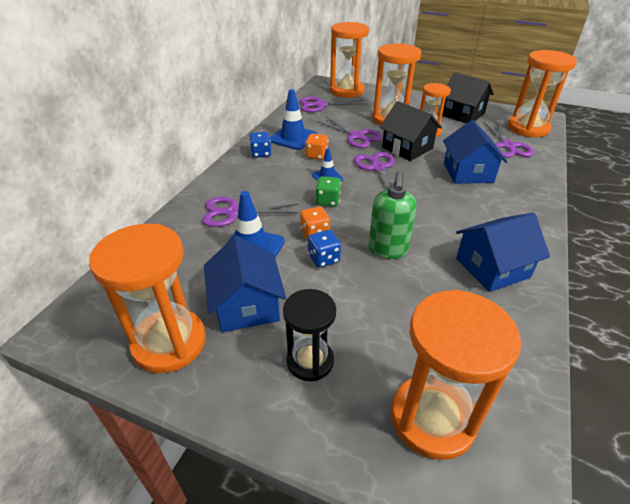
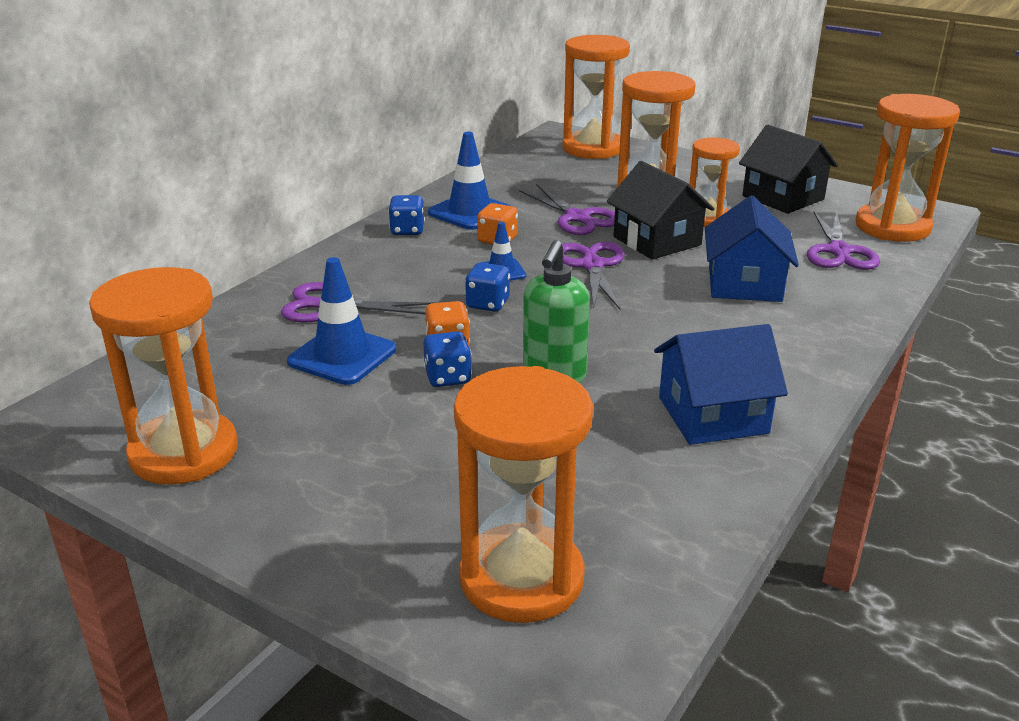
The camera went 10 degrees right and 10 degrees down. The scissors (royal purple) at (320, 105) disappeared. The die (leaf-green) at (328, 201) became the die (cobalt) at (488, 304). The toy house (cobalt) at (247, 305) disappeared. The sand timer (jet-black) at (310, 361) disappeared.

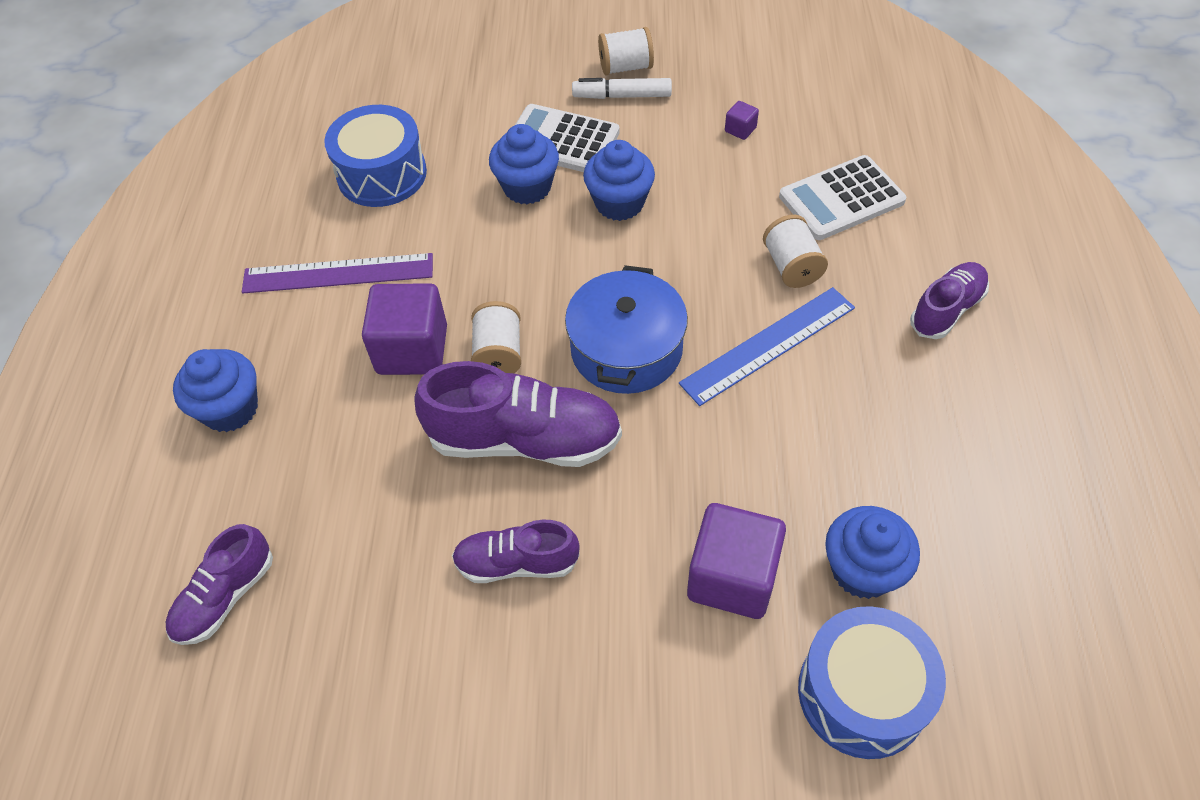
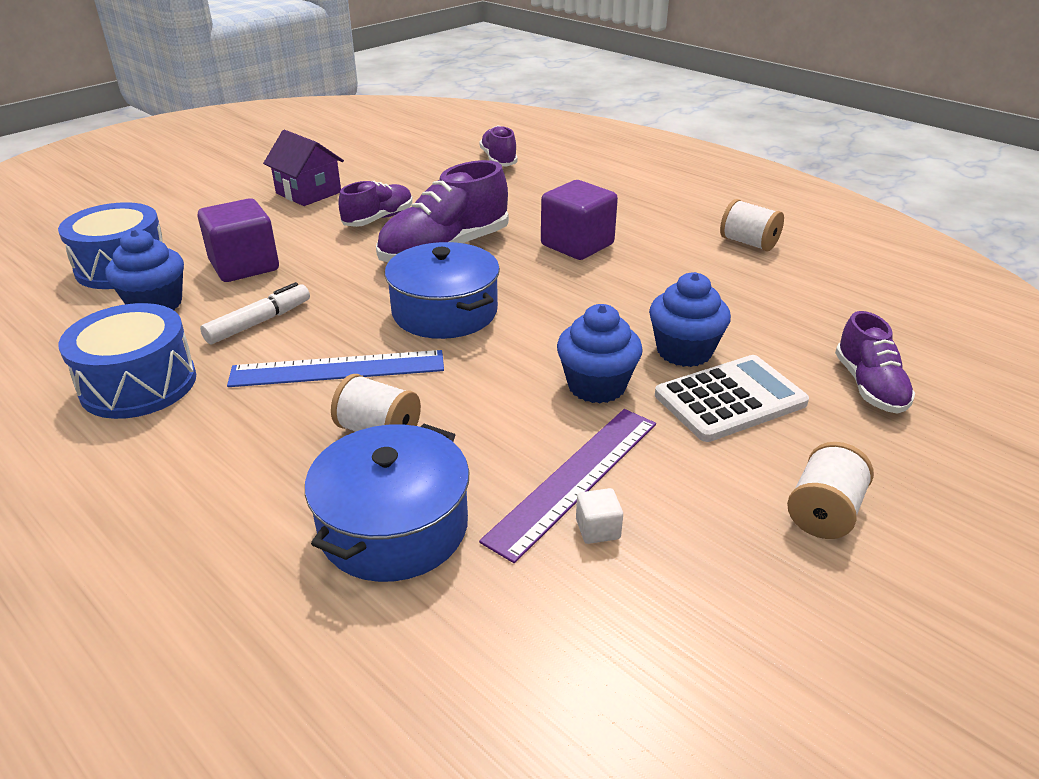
The camera went 130 degrees right and 20 degrees down. The marker (pure white) moved from (622, 96) to (259, 322). The block (royal purple) at (740, 129) became the block (pure white) at (597, 529). The snare drum (cobalt) moved from (382, 174) to (139, 384). The pocket calculator (pure white) at (841, 199) was replaced by the pot (cobalt) at (394, 526). The measuring stick (royal purple) moved from (338, 273) to (575, 479). The sneaker (royal purple) moved from (946, 310) to (869, 386). The measuring stick (cobalt) at (768, 345) turned 75 degrees clockwise. The reel of thread (pure white) moved from (498, 354) to (748, 243). The muffin (cobalt) at (230, 409) disappeared. The toy house (royal purple) at (308, 193) appeared.

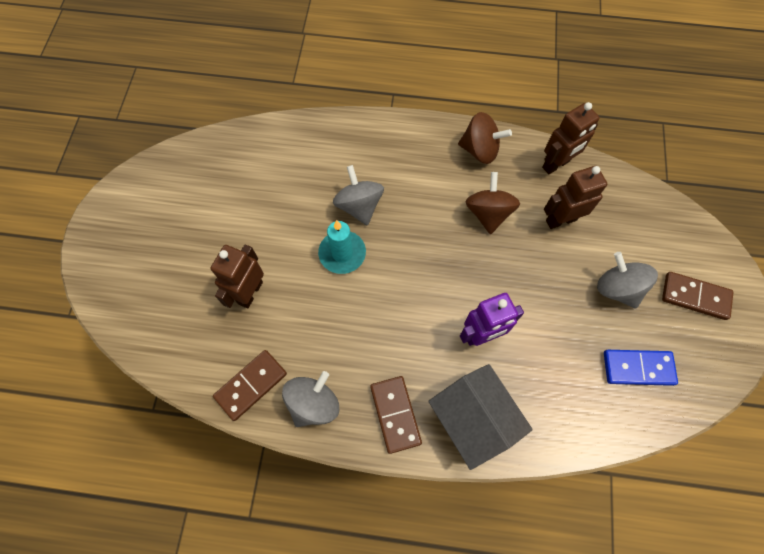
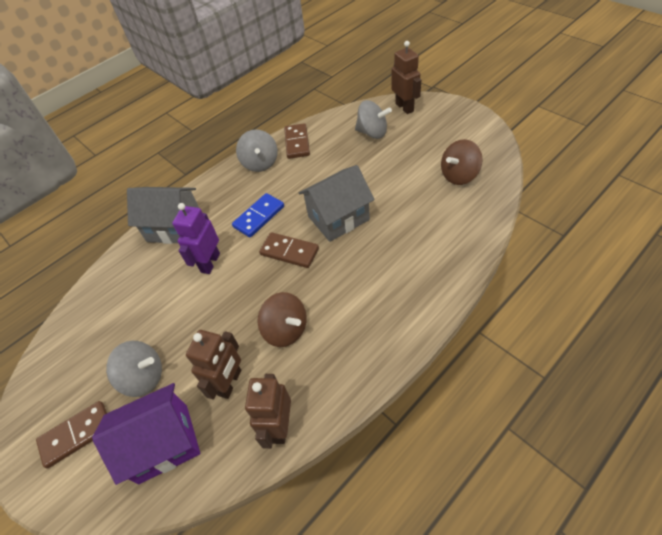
The camera went 135 degrees right and 15 degrees down. The spinning top (brown) moved from (480, 150) to (459, 175). The spinning top (grey) moved from (359, 206) to (372, 133). The wax candle (turquoise) at (342, 253) was replaced by the toy house (grey) at (338, 218). The robot (brown) moved from (250, 292) to (404, 107). The domino tile (cobalt) moved from (638, 368) to (259, 217). The domino tile (brown) moved from (395, 414) to (289, 251). The toy house (royal purple) at (163, 443) appeared.

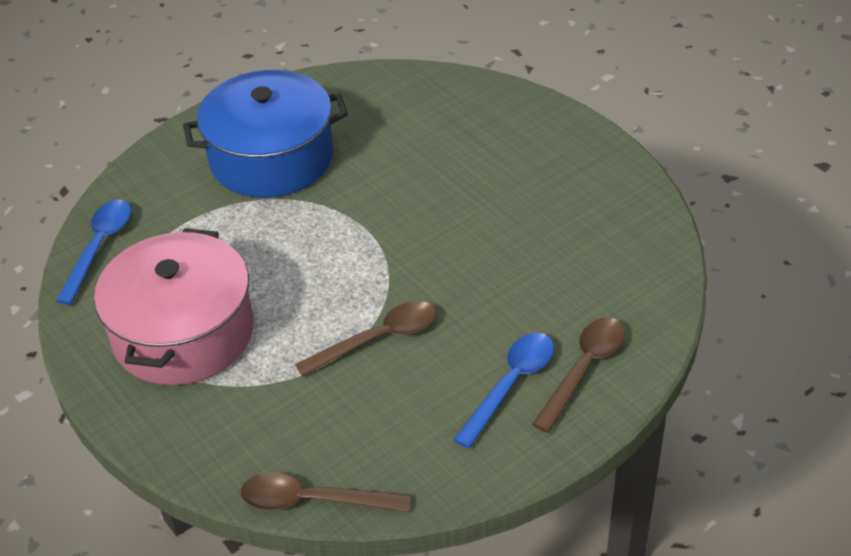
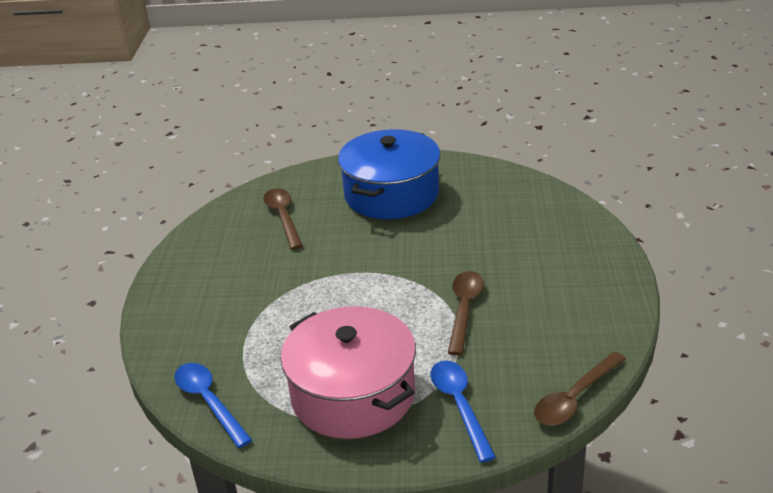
The camera went 50 degrees left and 10 degrees down. The pot (cobalt) moved from (271, 158) to (391, 194). The tablespoon (brown) moved from (584, 369) to (283, 217). The tablespoon (cobalt) moved from (510, 385) to (460, 406).

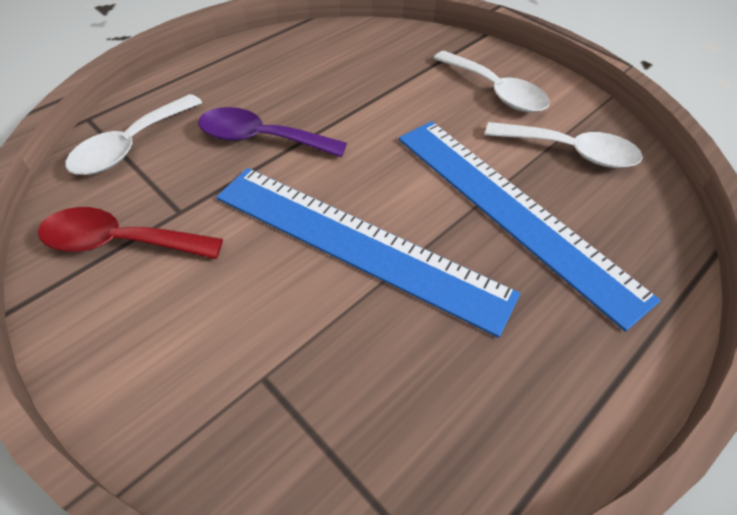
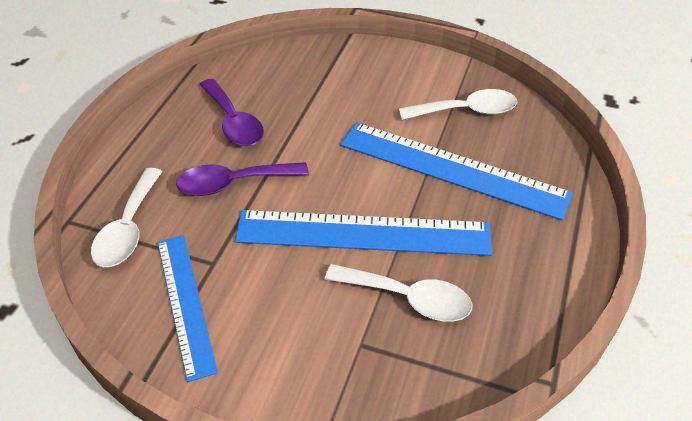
The camera went 25 degrees left and 5 degrees down. The tablespoon (pure white) moved from (495, 91) to (408, 298). The tablespoon (crimson) at (120, 242) was replaced by the measuring stick (cobalt) at (185, 303). The tablespoon (royal purple) at (233, 122) appeared.

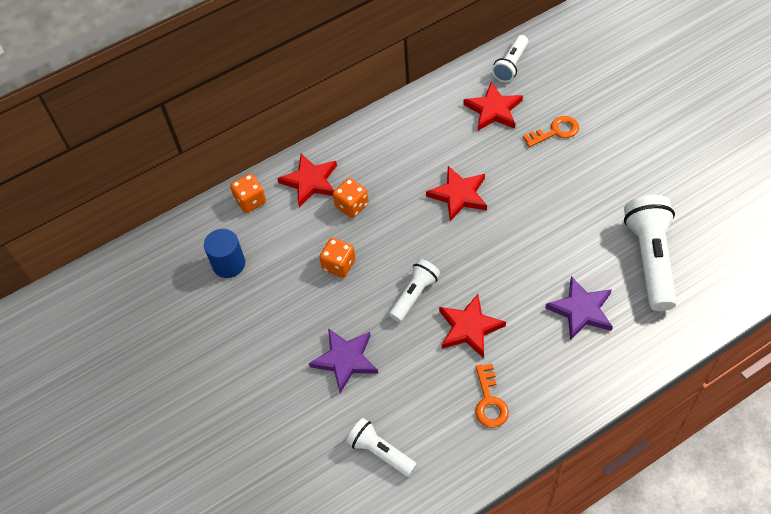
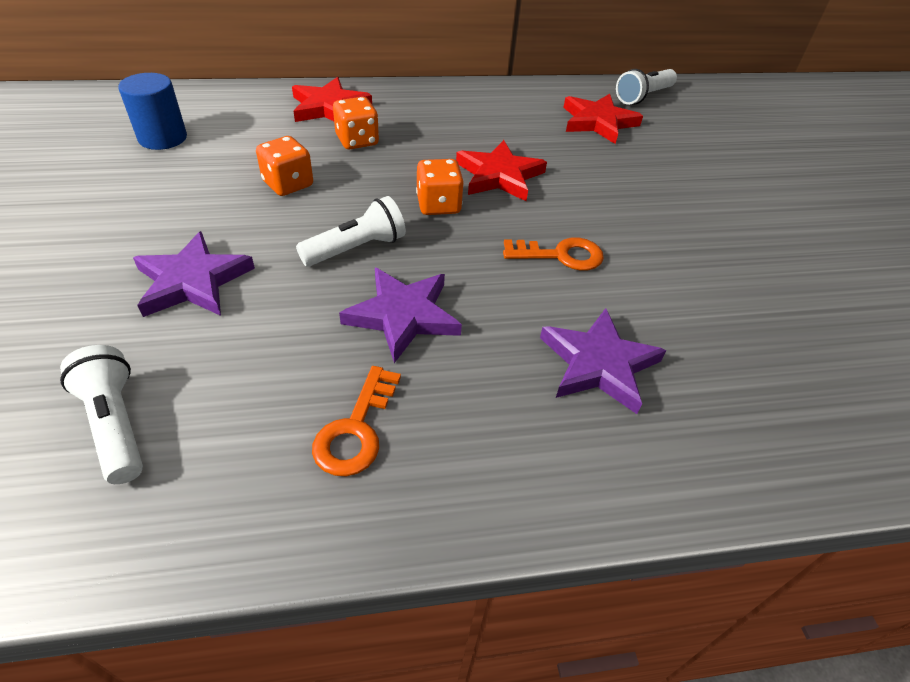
The camera went 15 degrees right and 10 degrees down. The key (orange) moved from (555, 131) to (561, 255). The die (orange) moved from (250, 201) to (438, 205). The torch (pure white) at (650, 259) disappeared. The star (crimson) at (469, 328) became the star (royal purple) at (403, 315).

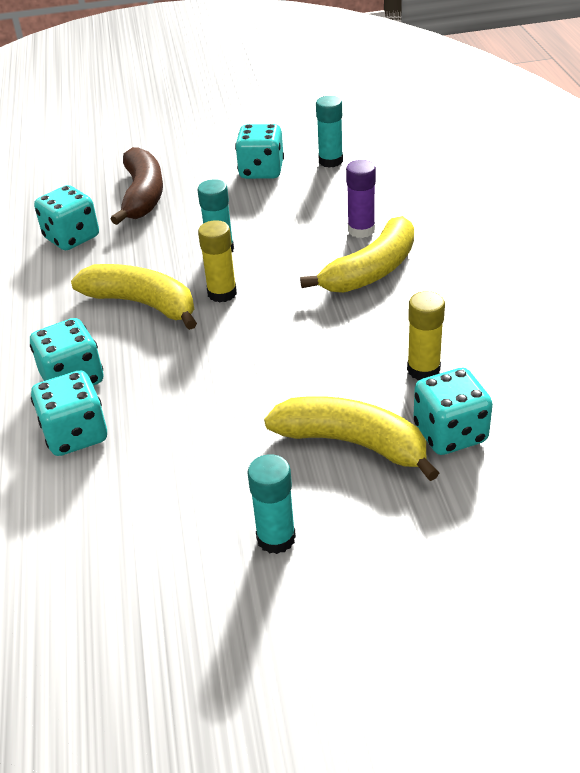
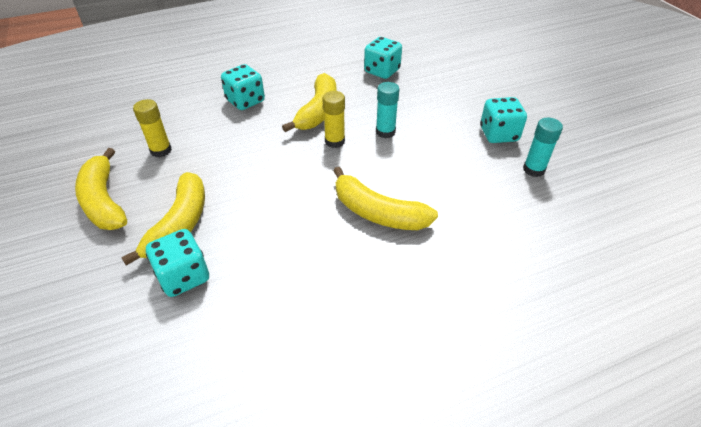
The camera went 75 degrees right and 5 degrees up. The banana (brown) at (142, 196) disappeared. The glue (royal purple) at (361, 230) disappeared. The glue (yellow) moved from (423, 370) to (161, 150). The die (turquoise) at (76, 435) disappeared. The glue (turquoise) at (276, 538) was replaced by the banana (yellow) at (104, 201).

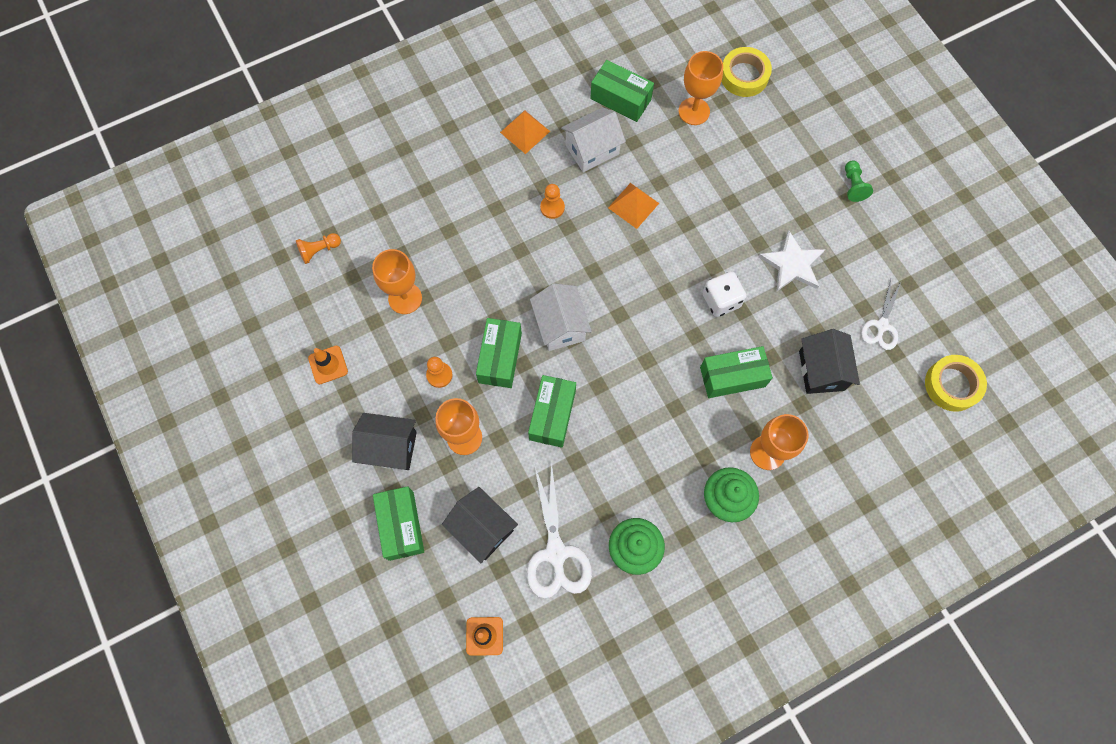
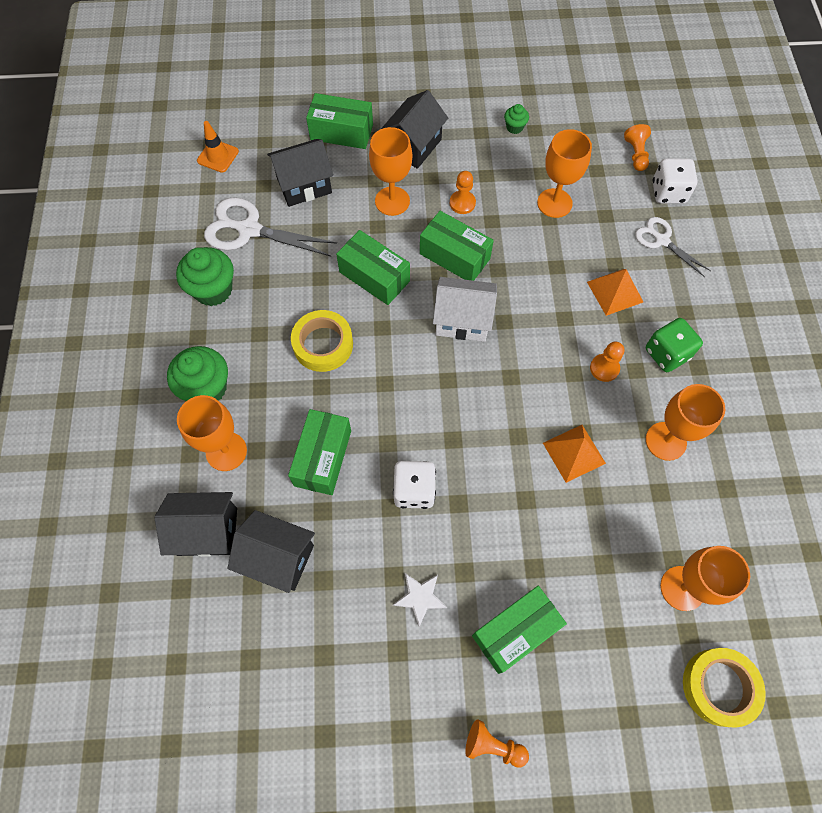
The camera went 115 degrees right and 5 degrees down. The package (leaf-green) moved from (620, 99) to (515, 631). The toy house (pure white) at (592, 150) was replaced by the goblet (orange) at (665, 441). The solid pyramid (orange) moved from (525, 131) to (614, 292). The game pawn (leaf-green) at (853, 186) became the game pawn (orange) at (493, 745). The star (pure white) at (792, 264) changed to 0.62 times the size. The scissors (pure white) moved from (881, 326) to (661, 240). The safety cone (orange) at (328, 365) was replaced by the muffin (leaf-green) at (514, 127). The roll of tape (yellow) moved from (952, 385) to (323, 344). The die (pure white) at (668, 192) appeared. The die (leaf-green) at (667, 354) appeared. The toy house (jet-black) at (207, 531) appeared.

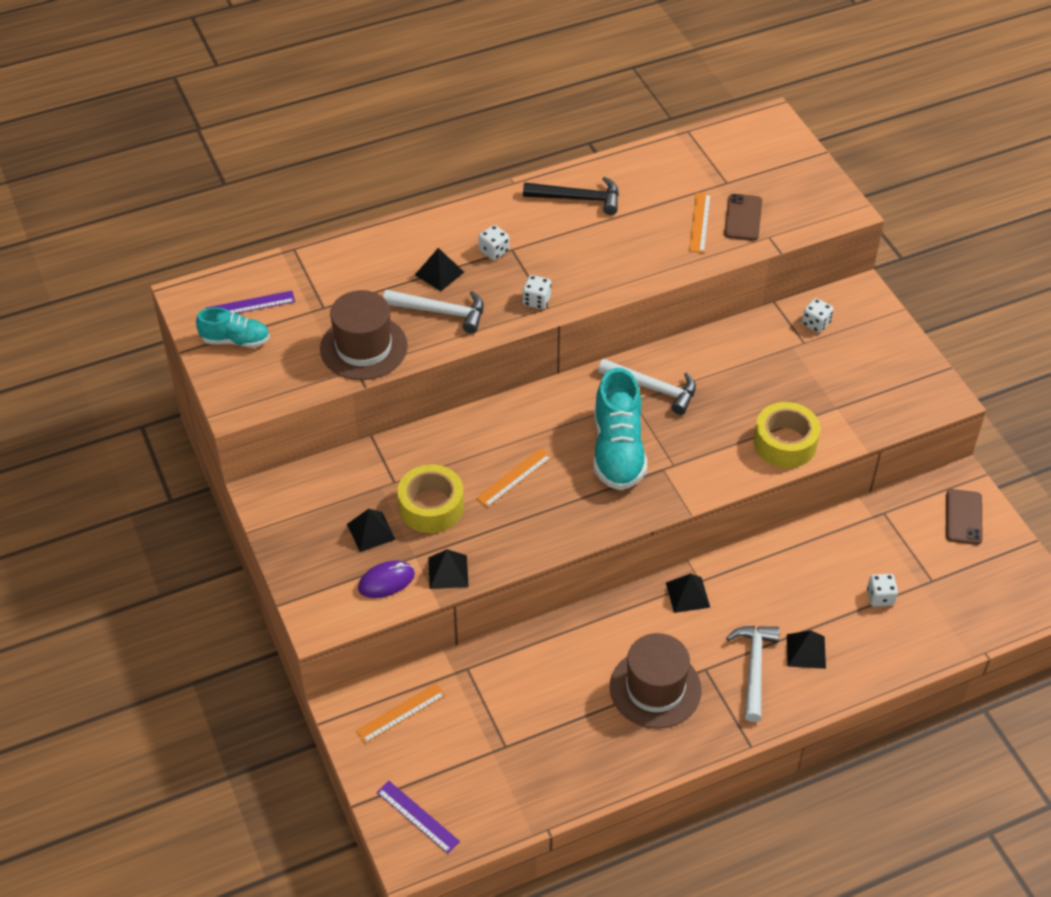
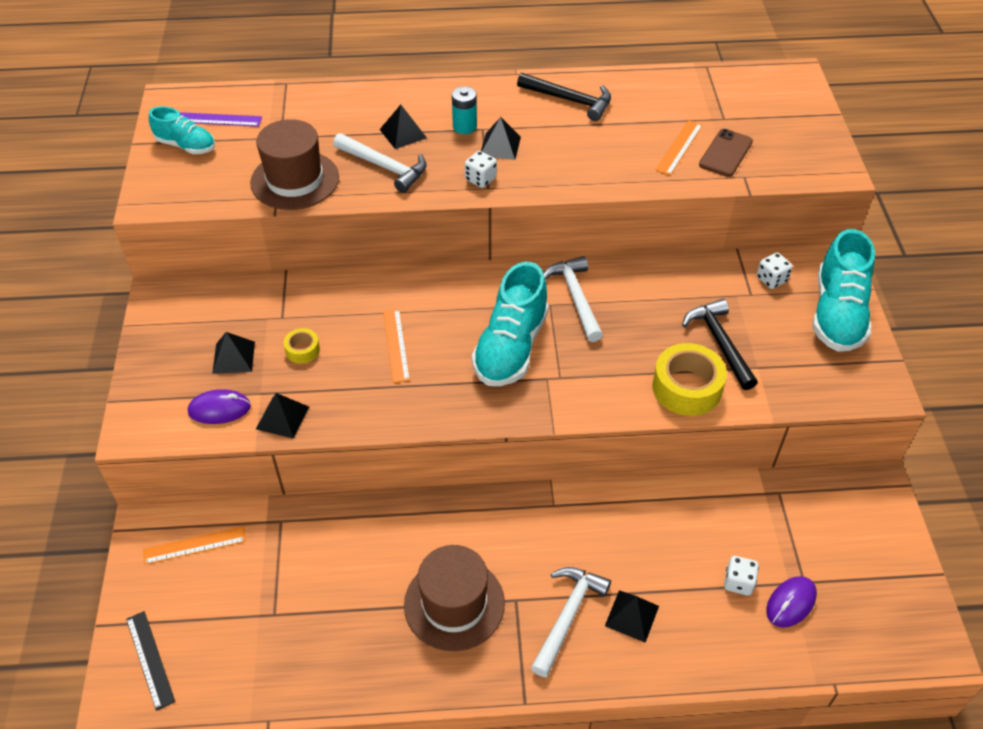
The camera went 20 degrees right and 0 degrees up. The die (pure white) at (494, 251) was replaced by the battery (turquoise) at (464, 126). The claw hammer (pure white) at (653, 388) turned 150 degrees counterclockwise. The measuring stick (orange) at (514, 477) turned 75 degrees counterclockwise. The roll of tape (yellow) at (431, 506) changed to 0.51 times the size. The smartphone (brown) at (963, 517) disappeared. The solid pyramid (jet-black) moved from (687, 595) to (500, 146). The measuring stick (royal purple) at (417, 816) became the measuring stick (jet-black) at (150, 659). The sneaker (turquoise) at (837, 314) appeared. The claw hammer (jet-black) at (720, 343) appeared. The PC mouse (royal purple) at (791, 603) appeared.

